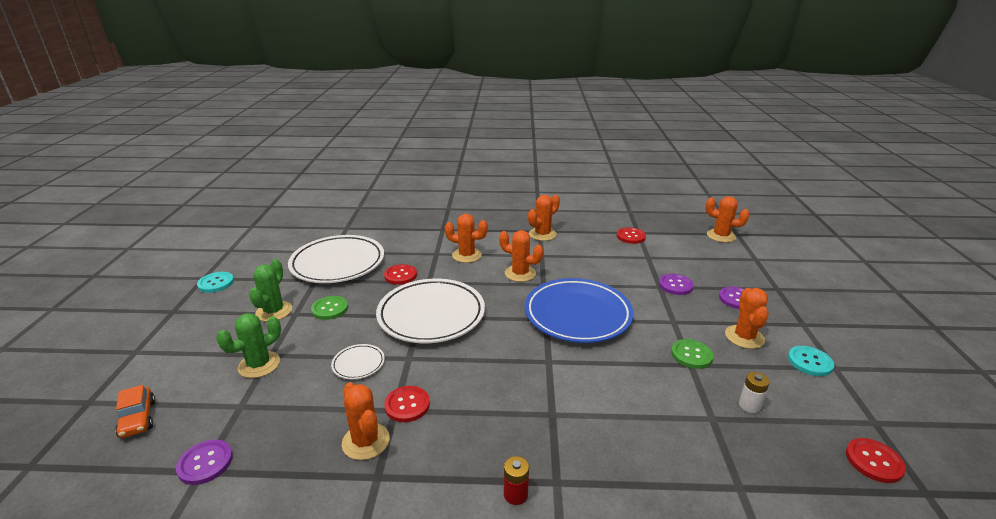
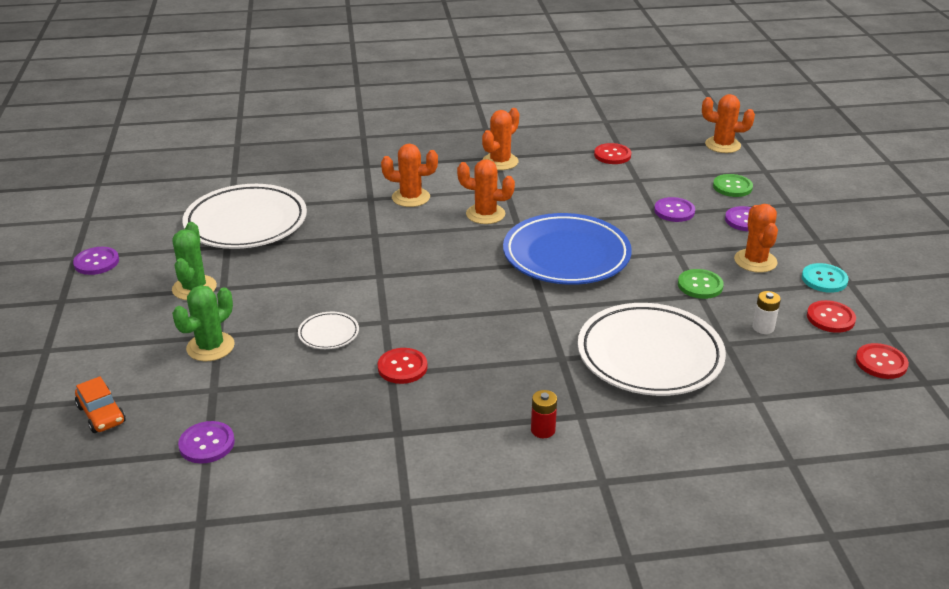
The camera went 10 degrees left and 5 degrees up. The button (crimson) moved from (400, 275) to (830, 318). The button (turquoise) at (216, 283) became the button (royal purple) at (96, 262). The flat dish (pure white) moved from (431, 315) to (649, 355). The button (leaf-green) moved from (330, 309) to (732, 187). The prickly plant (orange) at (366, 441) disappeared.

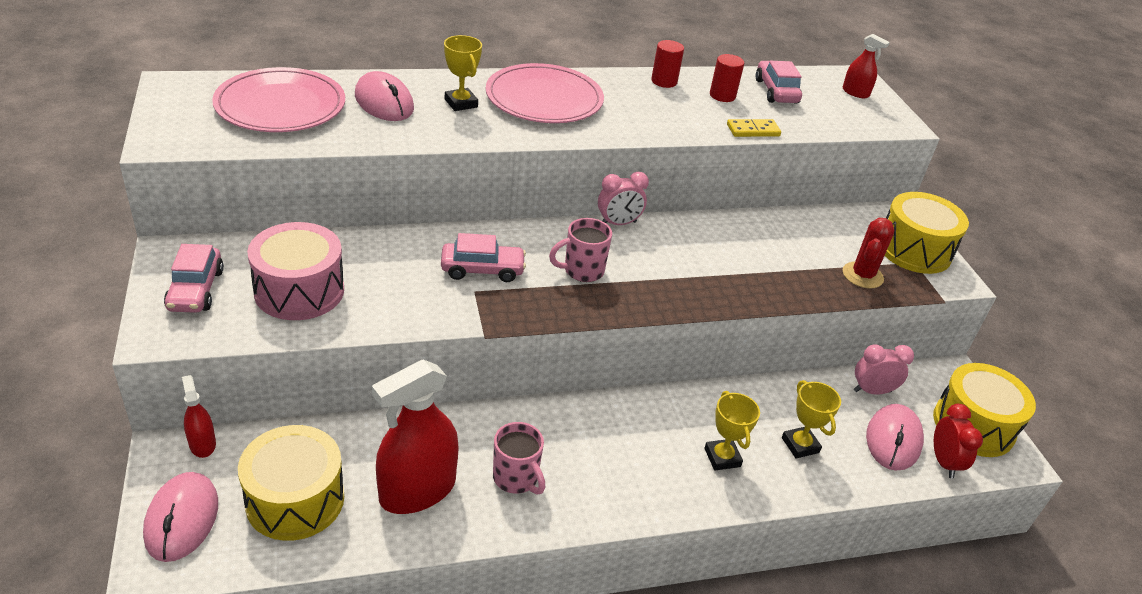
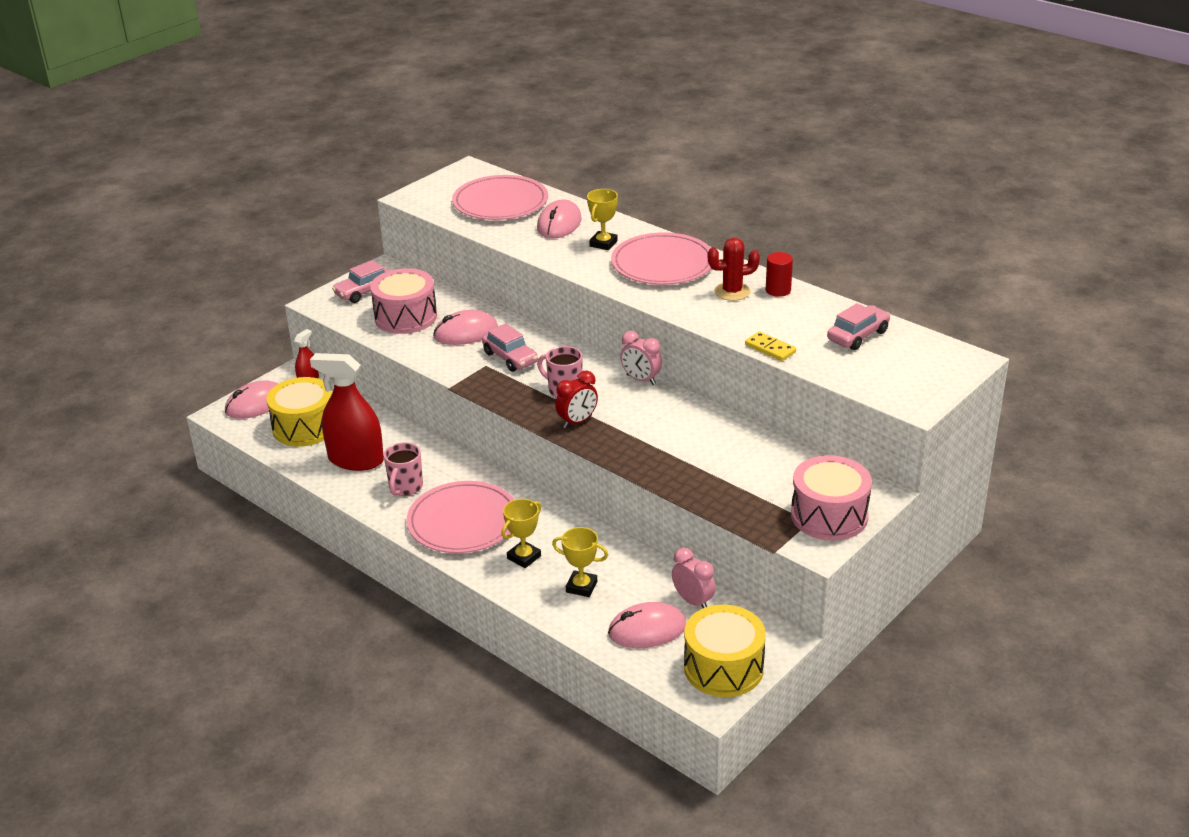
The camera went 60 degrees right and 5 degrees down. The spray bottle (crimson) at (855, 93) disappeared. The cylinder shape (crimson) at (722, 96) disappeared. The snare drum (yellow) at (914, 250) became the snare drum (rosy) at (829, 515). The prickly plant (crimson) moved from (862, 275) to (732, 292). The award cup (yellow) at (800, 445) turned 75 degrees clockwise. The bedside clock (crimson) moved from (944, 462) to (577, 422). The PC mouse (rosy) at (465, 333) appeared. The flat dish (rosy) at (463, 521) appeared.

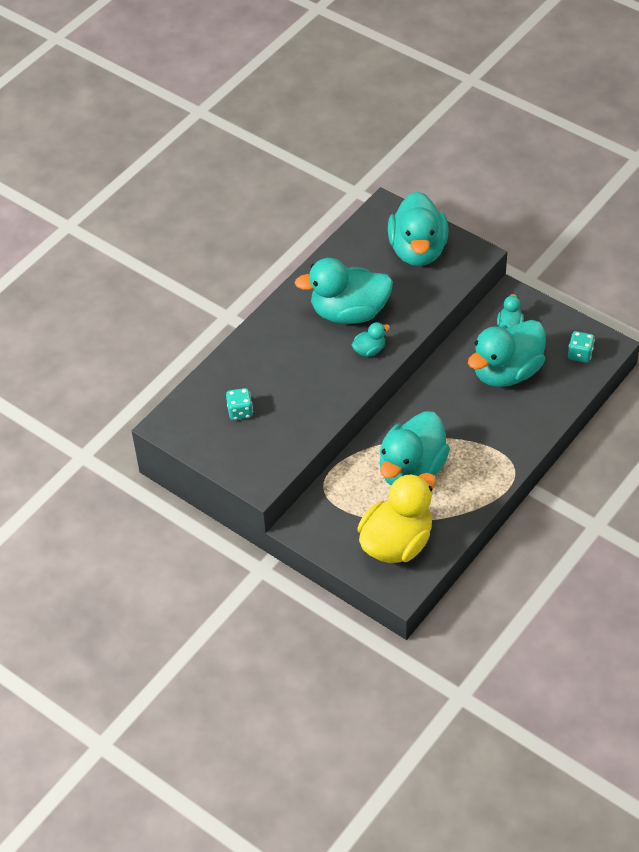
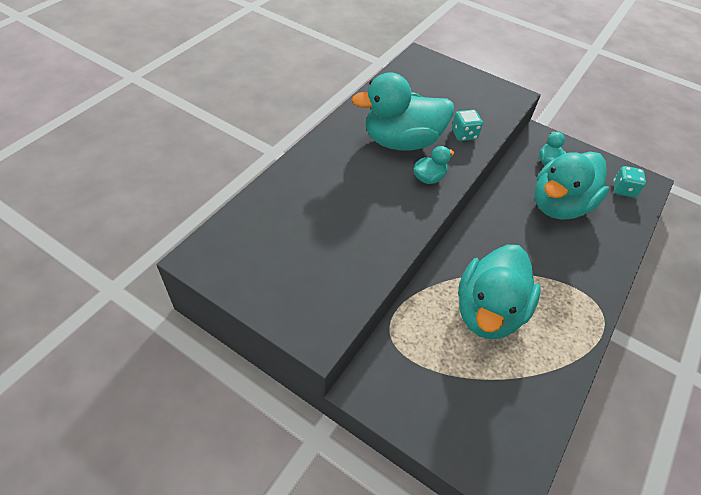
The camera went 10 degrees left and 0 degrees up. The duck (turquoise) at (418, 250) disappeared. The die (turquoise) moved from (240, 411) to (464, 134). The duck (yellow) at (397, 543) disappeared.

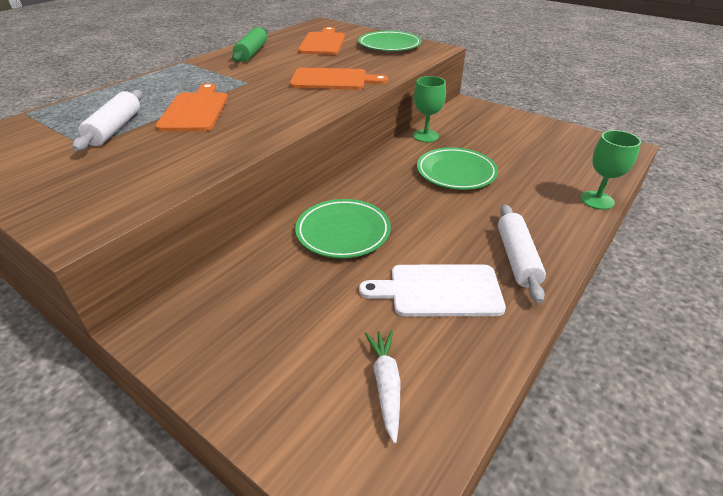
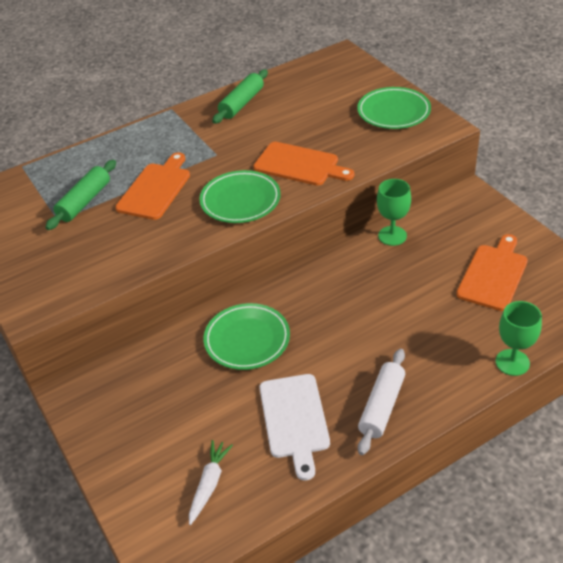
The camera went 25 degrees right and 5 degrees up. The chopping board (orange) moved from (323, 43) to (493, 275). The dough roller (pure white) at (115, 129) became the dough roller (leaf-green) at (84, 201). The flat dish (leaf-green) moved from (456, 172) to (240, 201). The chopping board (pure white) at (439, 290) turned 120 degrees counterclockwise.

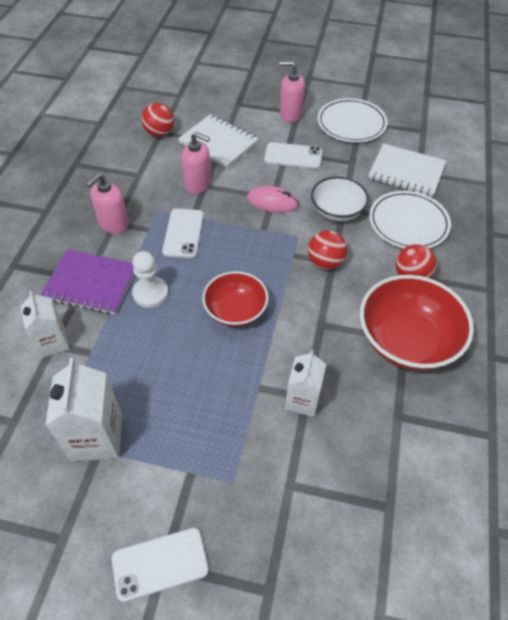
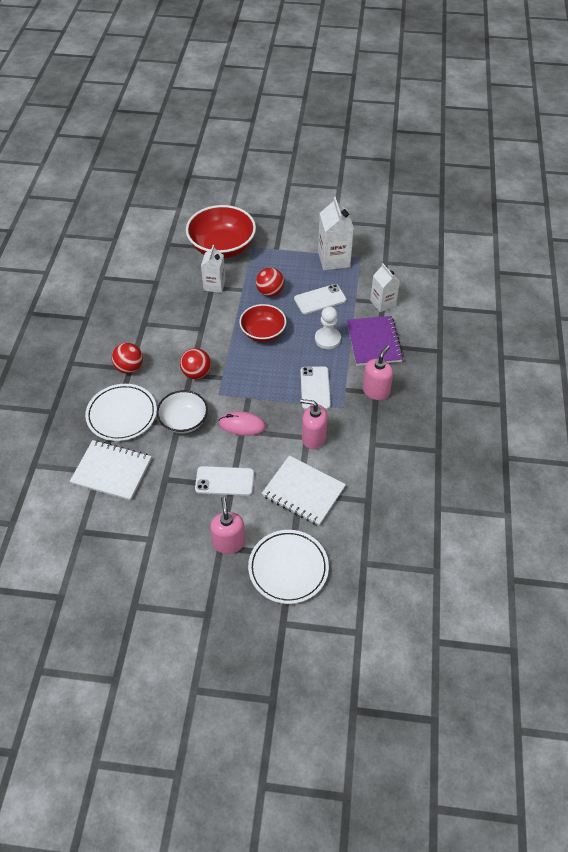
The camera went 175 degrees right and 0 degrees up. The soap pump (rosy) at (290, 114) turned 105 degrees counterclockwise. The flat dish (pure white) moved from (351, 124) to (288, 568). The play ball (crimson) moved from (159, 133) to (270, 292). The notepad (royal purple) at (91, 283) turned 75 degrees clockwise. The serving bowl (crimson) moved from (407, 340) to (222, 247). The smartphone (pure white) moved from (160, 564) to (320, 299).

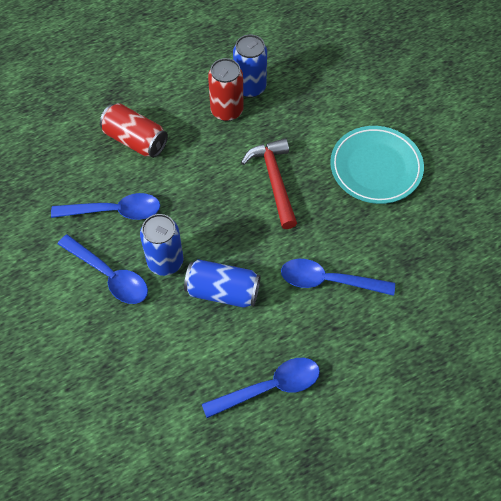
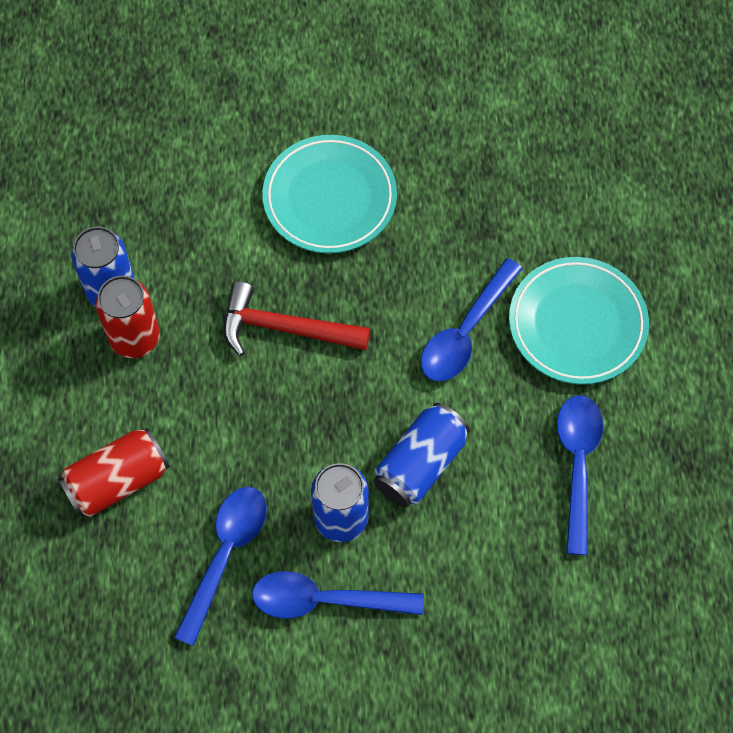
The camera went 65 degrees left and 5 degrees up. The tablespoon (cobalt) at (109, 275) turned 150 degrees counterclockwise. The flat dish (turquoise) at (577, 324) appeared.

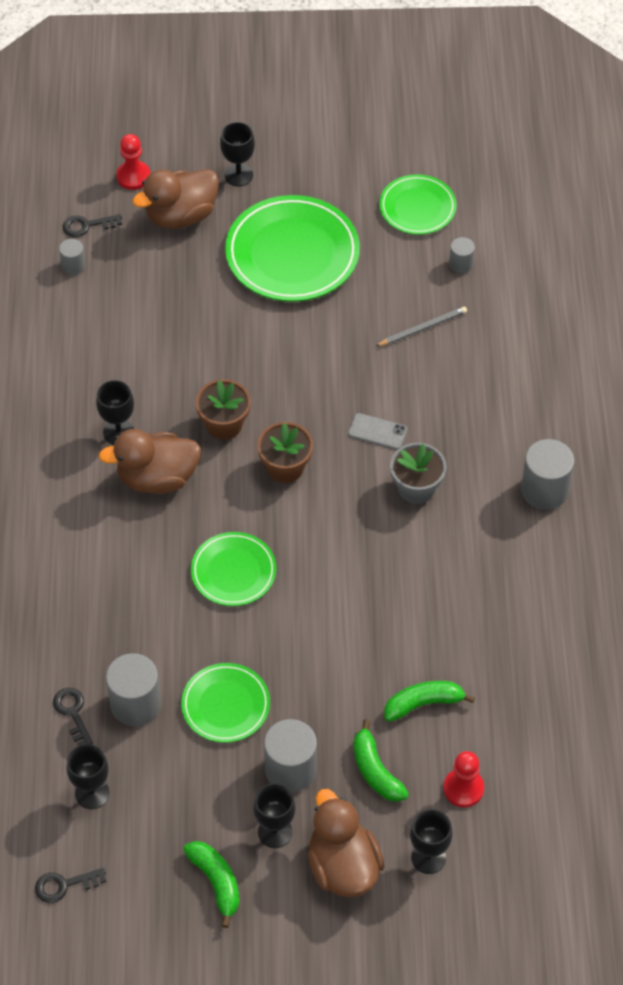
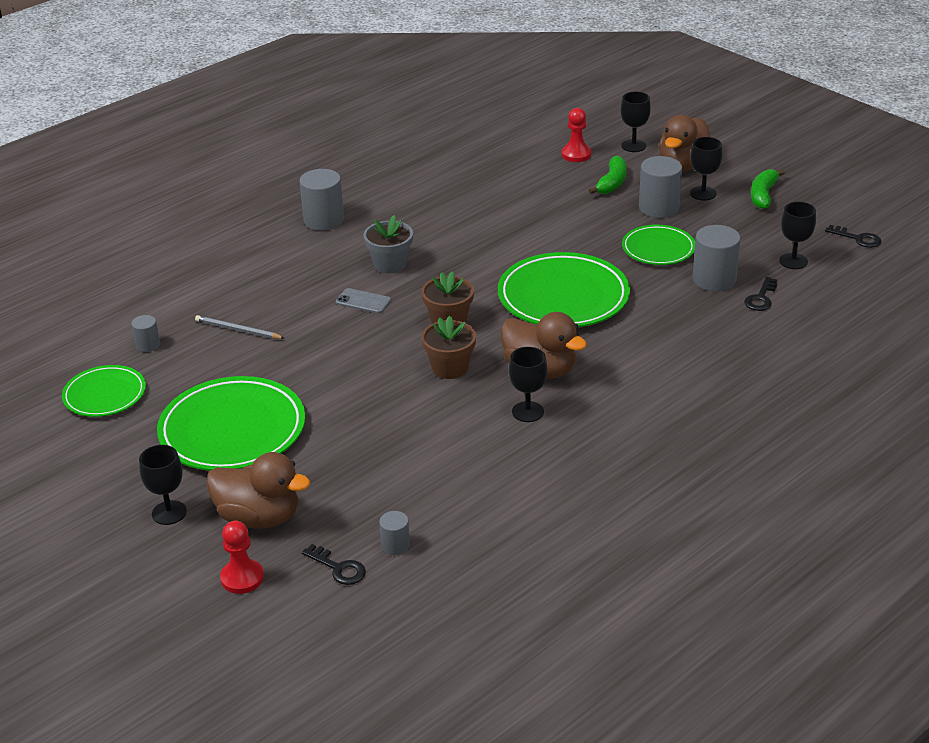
The camera went 130 degrees left and 20 degrees down. The smartphone (grey) at (377, 432) turned 45 degrees counterclockwise. The flat dish (leaf-green) at (233, 572) changed to 1.72 times the size. The banana (leaf-green) at (423, 704) disappeared.

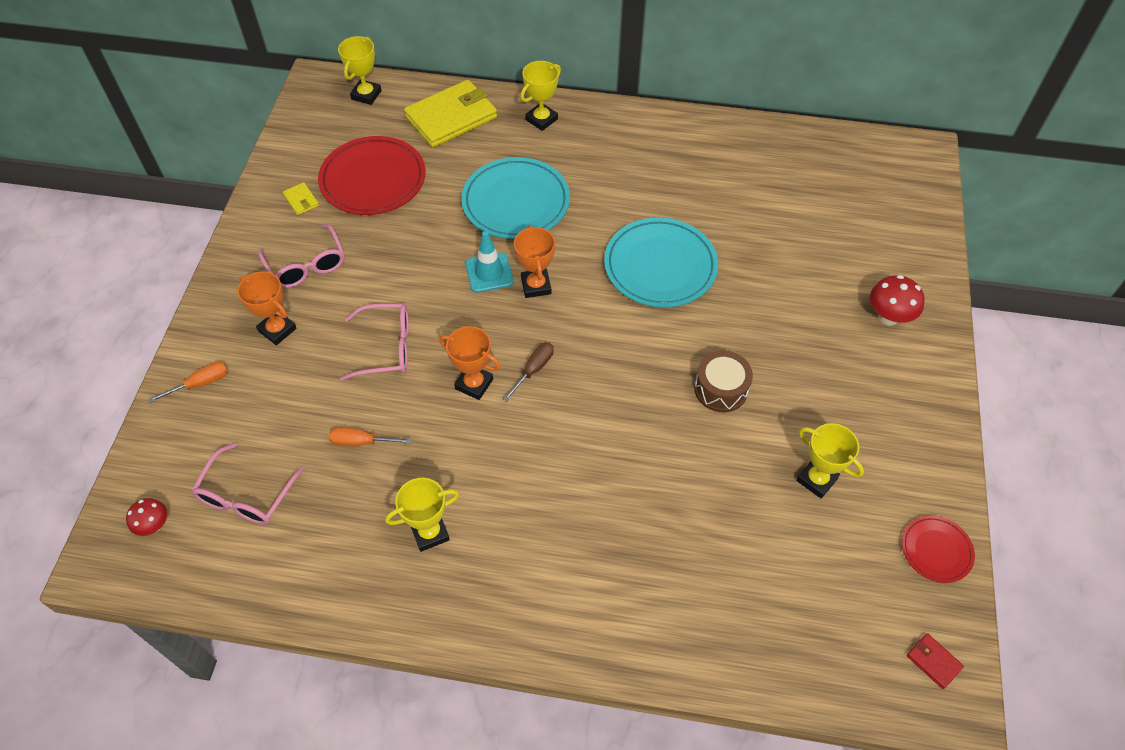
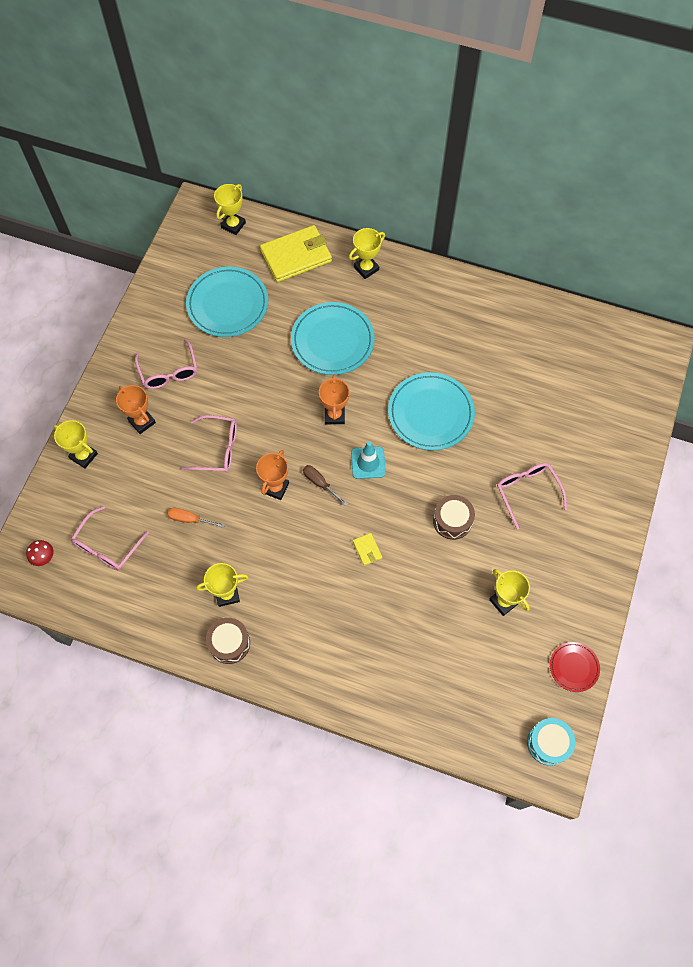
The camera went 10 degrees right and 10 degrees up. The flat dish (crimson) at (373, 180) became the flat dish (turquoise) at (228, 304). The billfold (yellow) moved from (301, 200) to (367, 550). The safety cone (turquoise) moved from (489, 273) to (368, 463). The fungus (crimson) at (888, 317) disappeared. The award cup (orange) at (474, 384) turned 75 degrees clockwise. The screwdriver (brown) at (533, 370) turned 90 degrees counterclockwise. The screwdriver (orange) at (200, 384) was replaced by the award cup (yellow) at (83, 456). The billfold (crimson) at (933, 661) was replaced by the snare drum (turquoise) at (548, 743). The eyeglasses (rosy) at (527, 492) appeared. The snare drum (brown) at (229, 643) appeared.

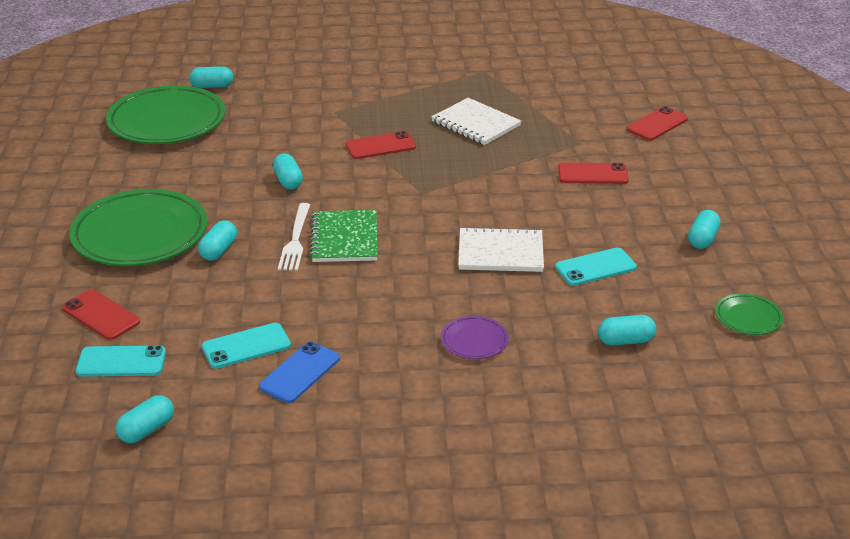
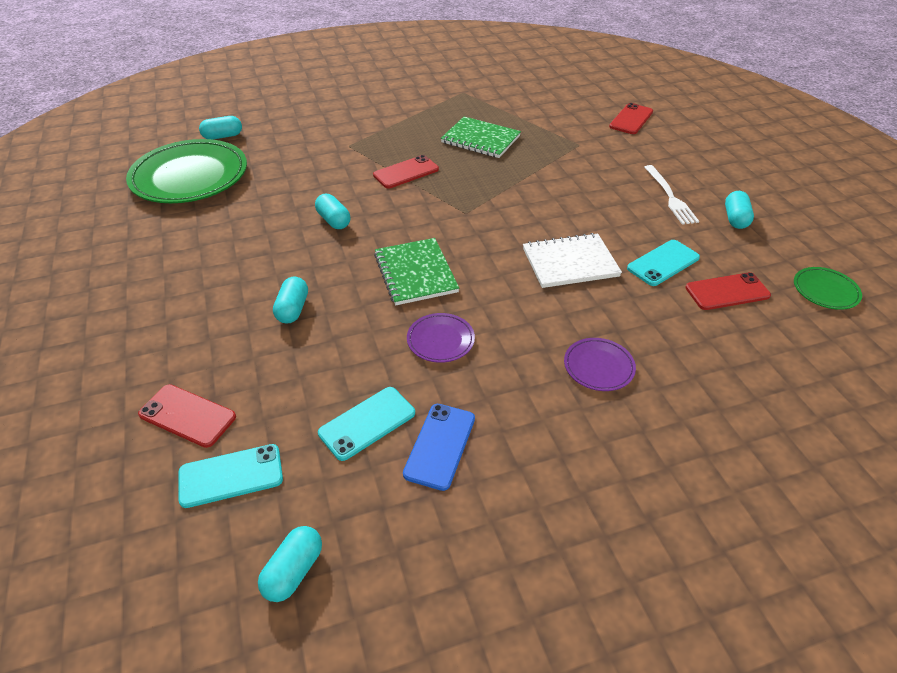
The camera went 15 degrees left and 10 degrees up. The notepad (pure white) at (476, 124) became the notepad (leaf-green) at (480, 139). The smartphone (crimson) moved from (592, 174) to (727, 292). The flat dish (leaf-green) at (140, 234) disappeared. The fork (pure white) moved from (295, 240) to (670, 197). The pill shape (turquoise) at (625, 341) disappeared. The flat dish (royal purple) at (440, 340) appeared.

